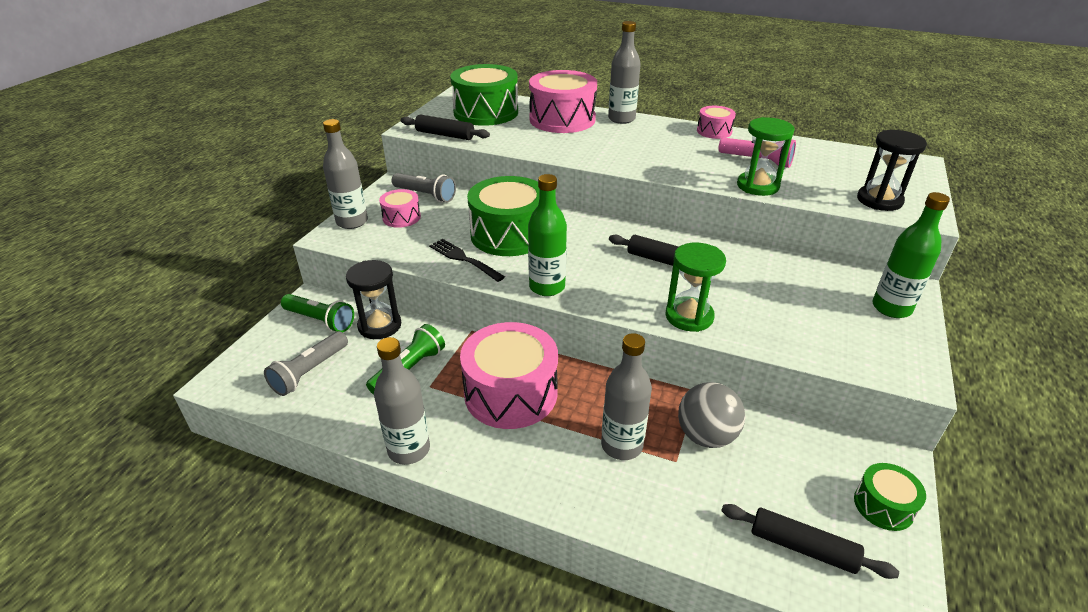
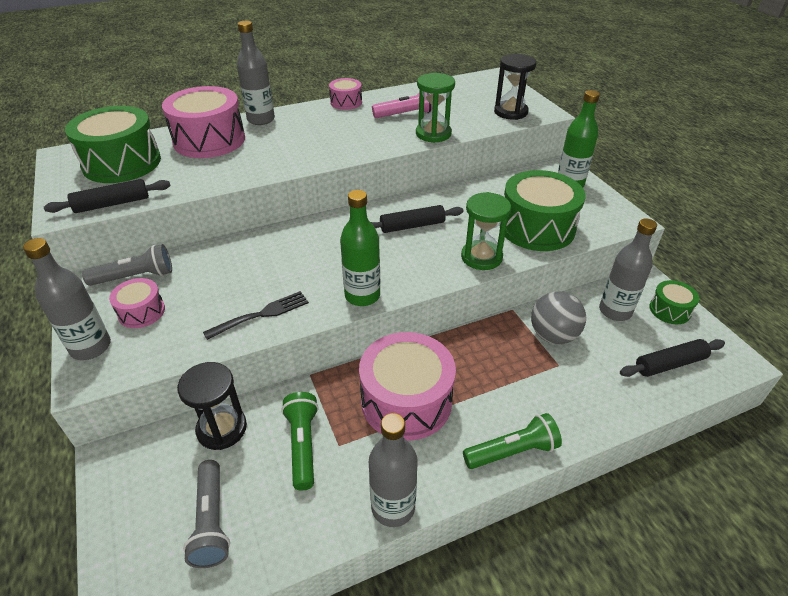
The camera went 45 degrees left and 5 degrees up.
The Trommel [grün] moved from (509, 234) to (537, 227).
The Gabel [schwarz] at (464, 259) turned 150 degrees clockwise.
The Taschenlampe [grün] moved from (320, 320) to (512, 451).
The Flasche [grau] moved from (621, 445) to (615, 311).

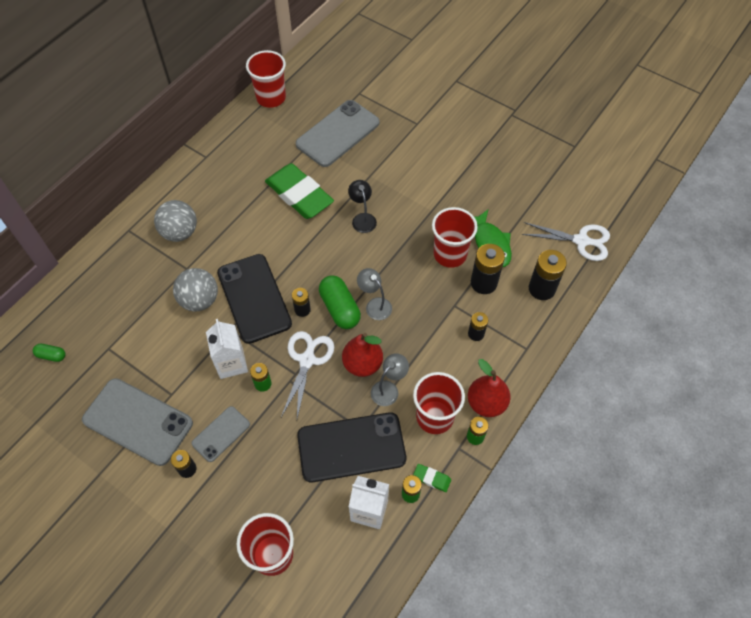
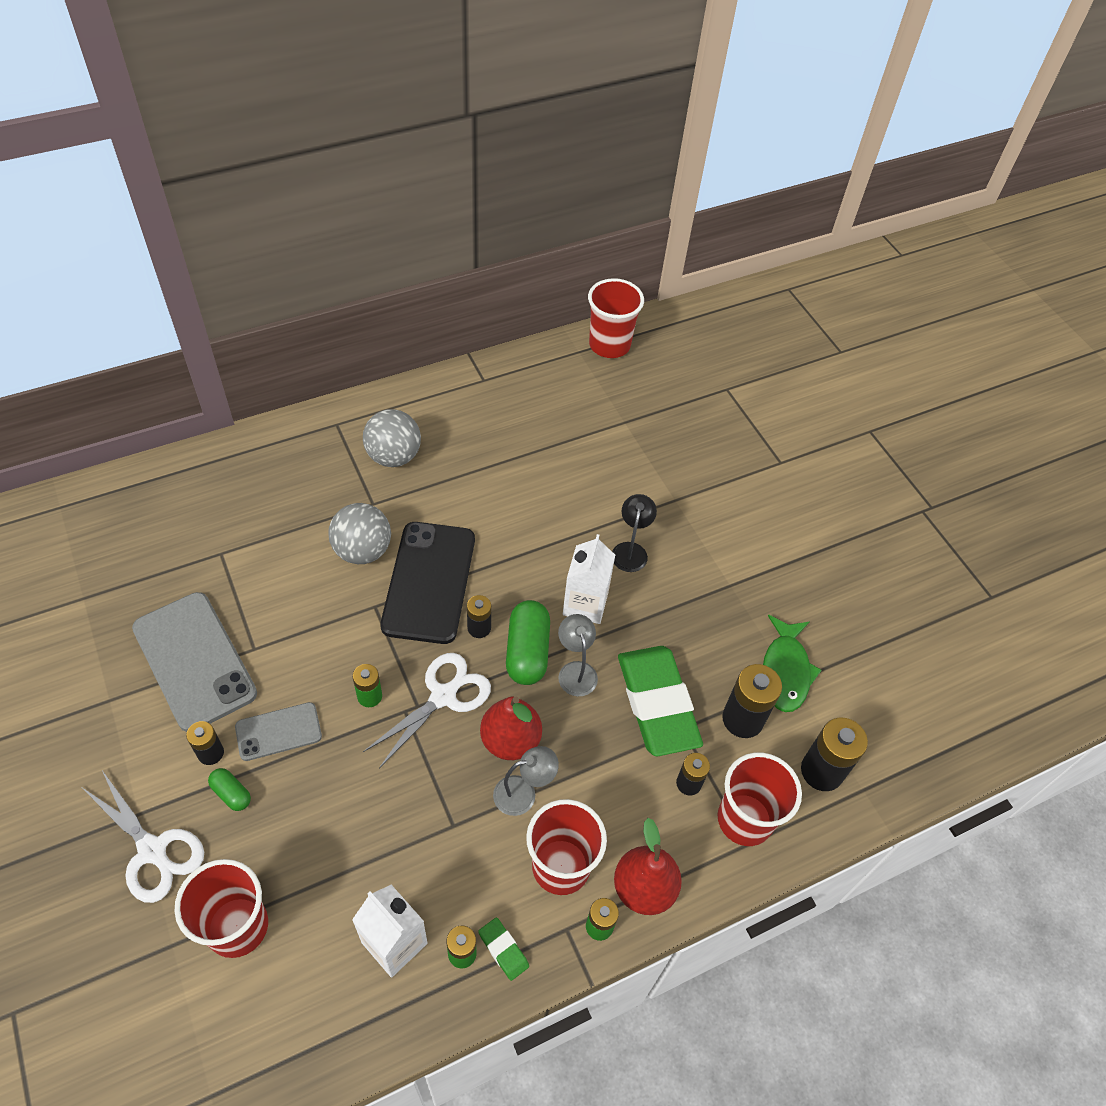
The camera went 25 degrees right and 5 degrees down.
The Handy [grau] at (338, 133) disappeared.
The Radiergummi [grün] moved from (299, 195) to (657, 703).
The Becher [rot] moved from (450, 254) to (744, 819).
The Schere [weiß] moved from (581, 241) to (153, 851).
The Getränkekarton [weiß] moved from (231, 363) to (585, 604).
The Kapsel [grün] moved from (51, 355) to (231, 793).
The Handy [schwarz] at (351, 447) disappeared.

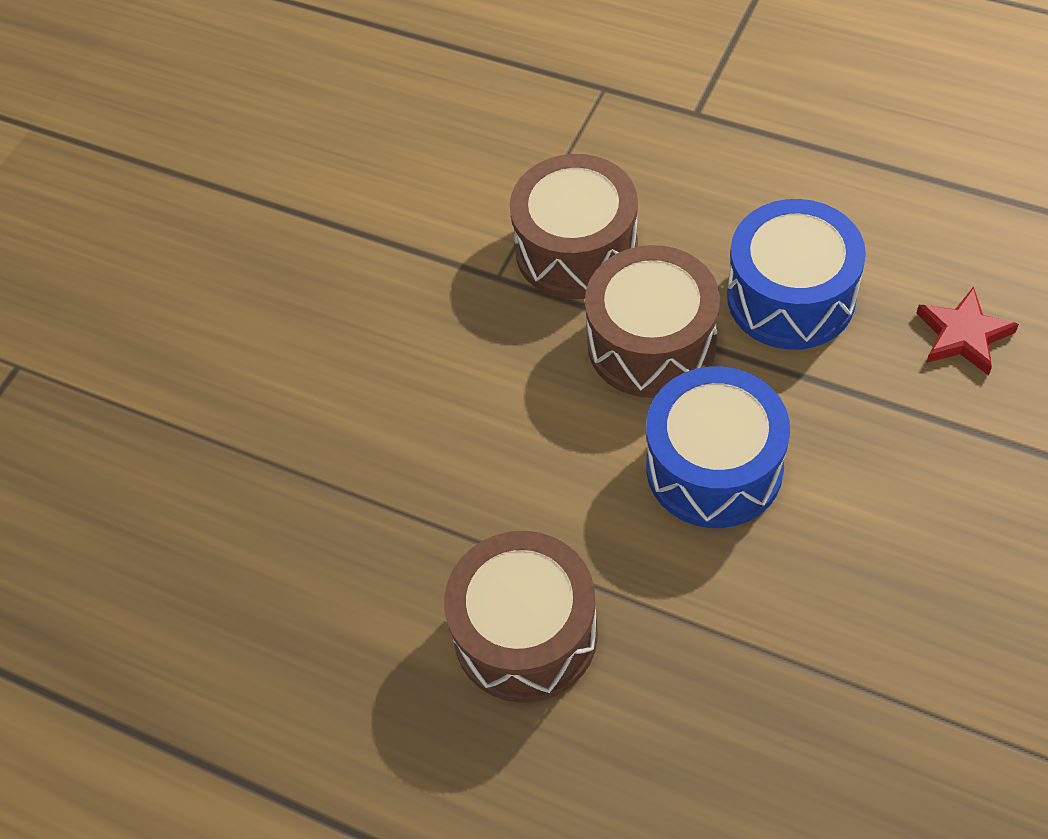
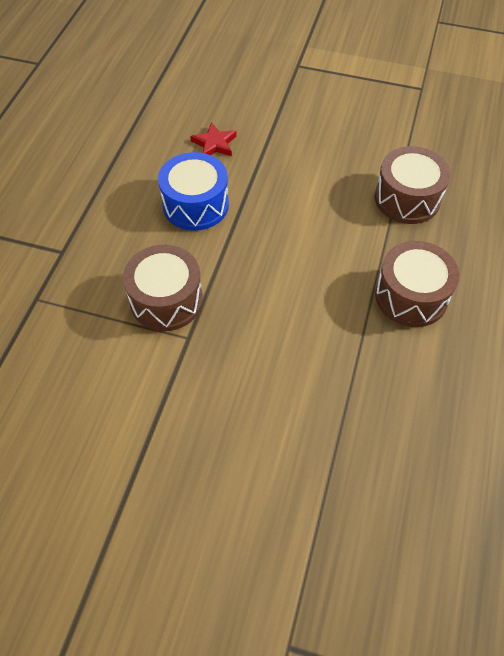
The camera went 105 degrees left and 0 degrees up.
The Trommel [braun] moved from (651, 343) to (407, 198).
The Trommel [blau] at (714, 467) disappeared.

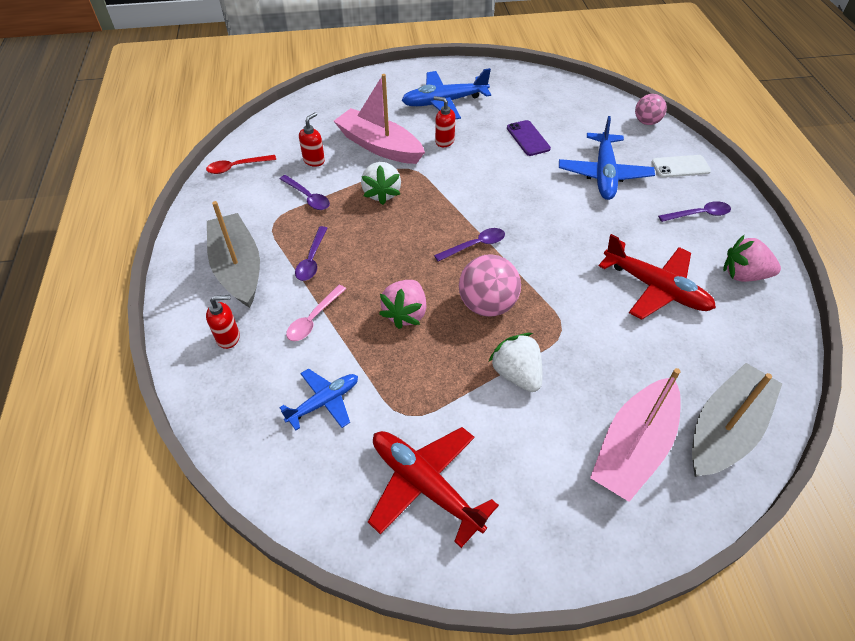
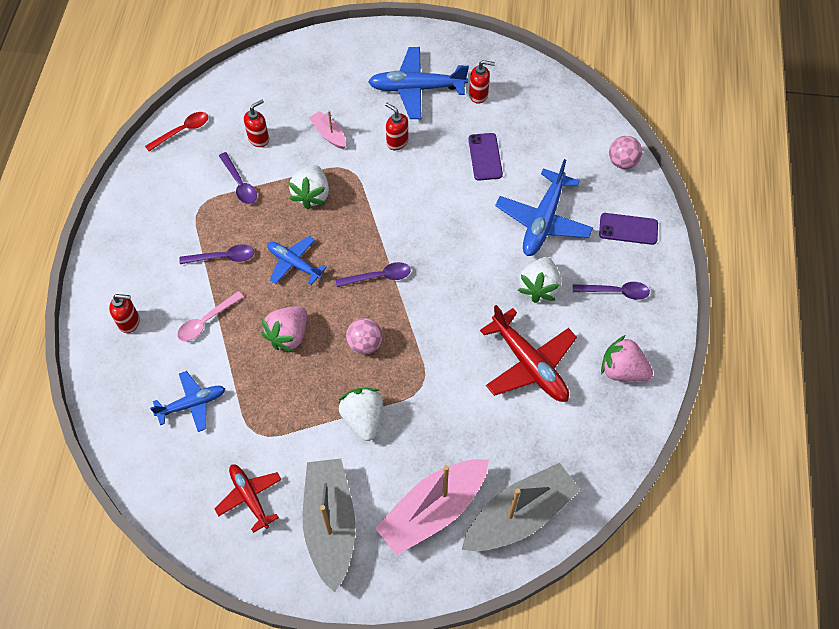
The camera went 15 degrees right and 10 degrees up.
The Boot [rosa] at (379, 146) changed to 0.48 times the size.
The Löffel [rot] at (237, 167) turned 150 degrees clockwise.
The Handy [weiß] at (680, 167) became the Handy [lila] at (628, 229).
The Boot [grau] moved from (238, 268) to (330, 525).
The Löffel [lila] at (312, 260) turned 120 degrees counterclockwise.
The Ball [rosa] at (487, 305) changed to 0.63 times the size.
The Flugzeug [rot] at (425, 485) changed to 0.62 times the size.
The Seifenspender [rot] at (478, 95) appeared.
The Flugzeug [blau] at (294, 263) appeared.
The Erdbeere [weiß] at (539, 287) appeared.

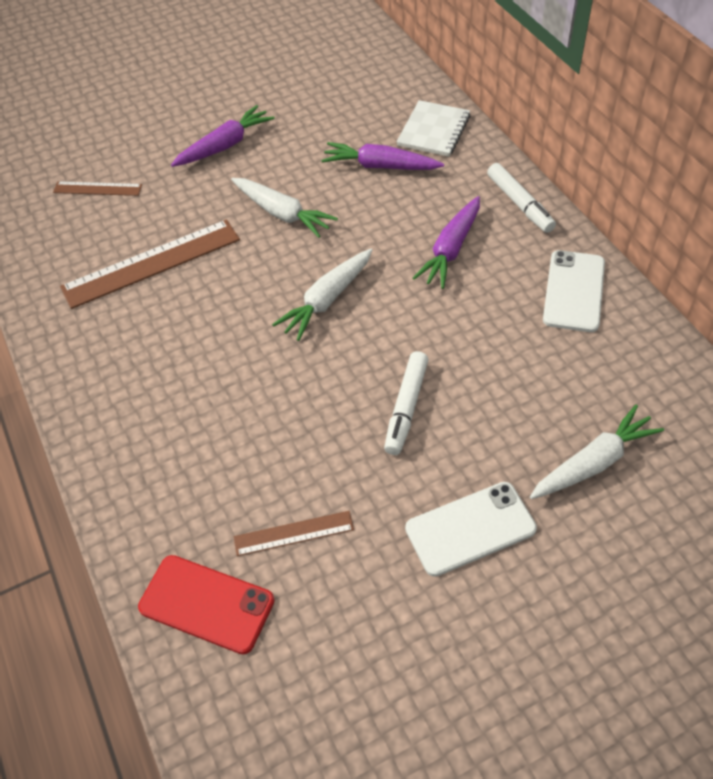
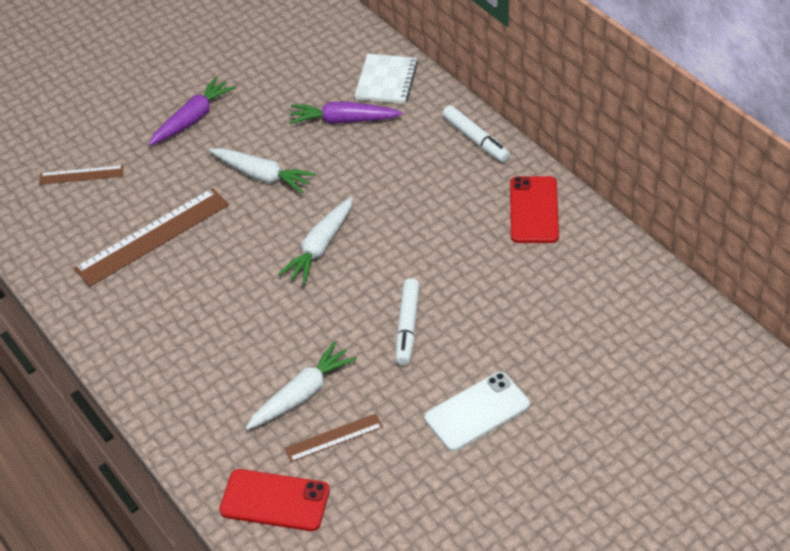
The camera went 10 degrees left and 5 degrees down.
The Karotte [lila] at (451, 250) disappeared.
The Handy [weiß] at (574, 291) became the Handy [rot] at (534, 210).
The Karotte [weiß] moved from (593, 462) to (302, 394).

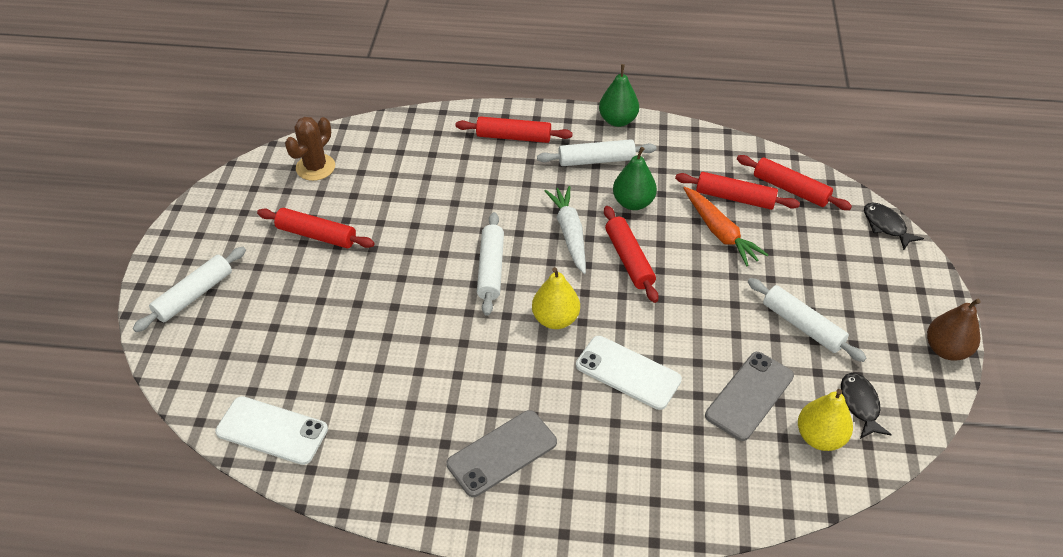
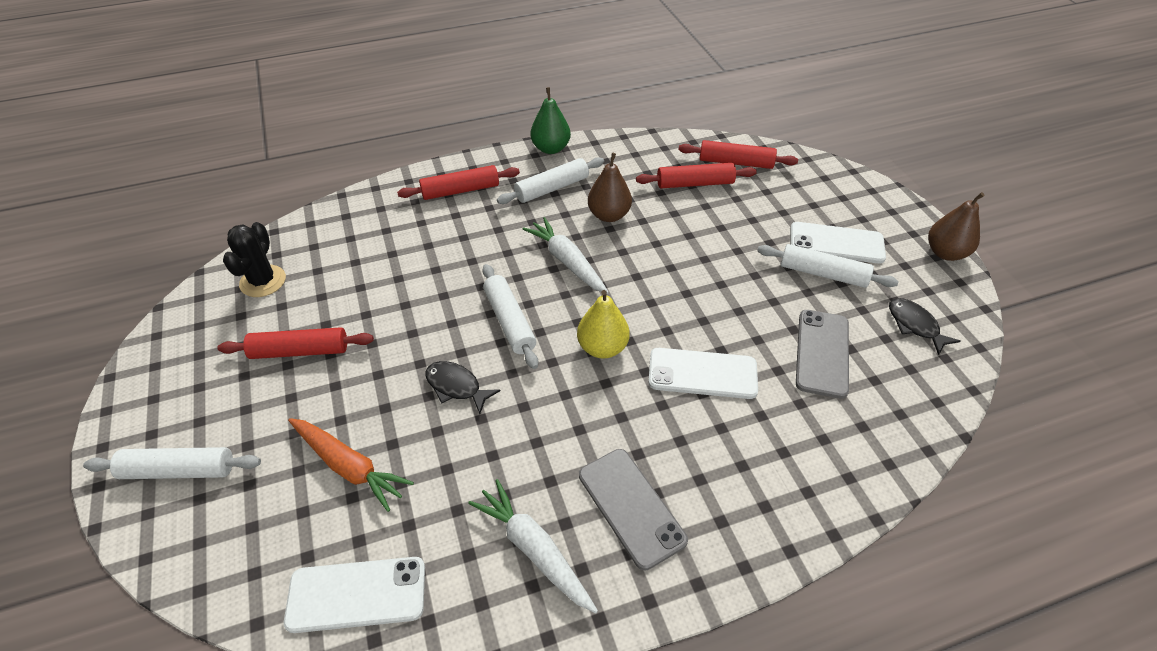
The camera went 25 degrees left and 0 degrees up.
The Kaktus [braun] at (315, 167) became the Kaktus [schwarz] at (263, 281).
The Birne [grün] at (633, 203) became the Birne [braun] at (609, 215).
The Karotte [orange] moved from (720, 232) to (349, 466).
The Fisch [schwarz] moved from (886, 226) to (456, 386).
The Nudelholz [rot] at (628, 259) disappeared.
The Nudelholz [weiß] at (194, 295) turned 75 degrees clockwise.
The Birne [gelb] at (819, 437) disappeared.
The Handy [grau] at (502, 453) turned 60 degrees counterclockwise.
The Handy [weiß] at (836, 243) appeared.
The Karotte [weiß] at (534, 549) appeared.

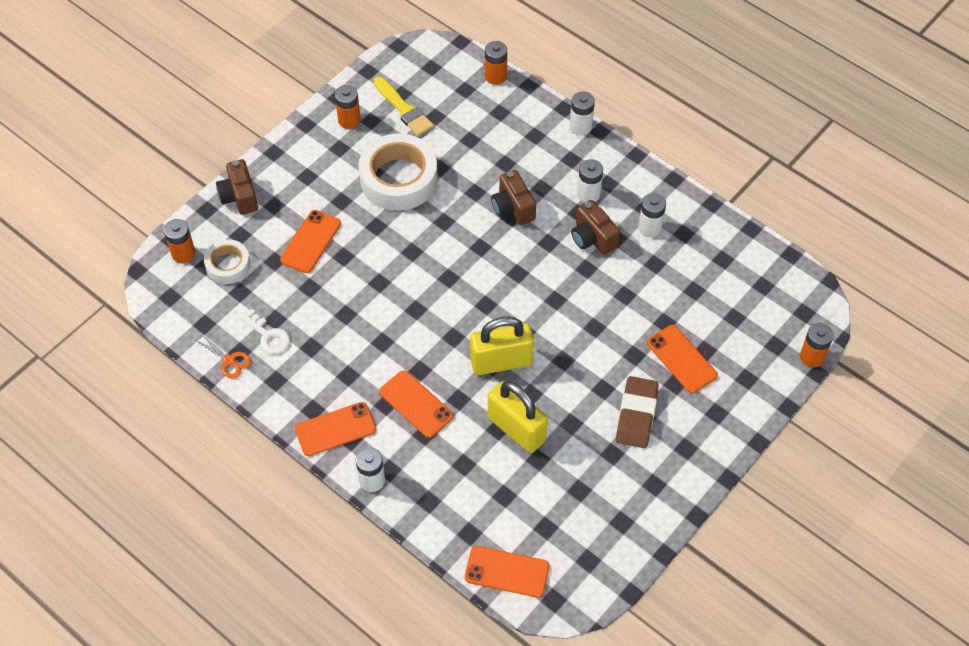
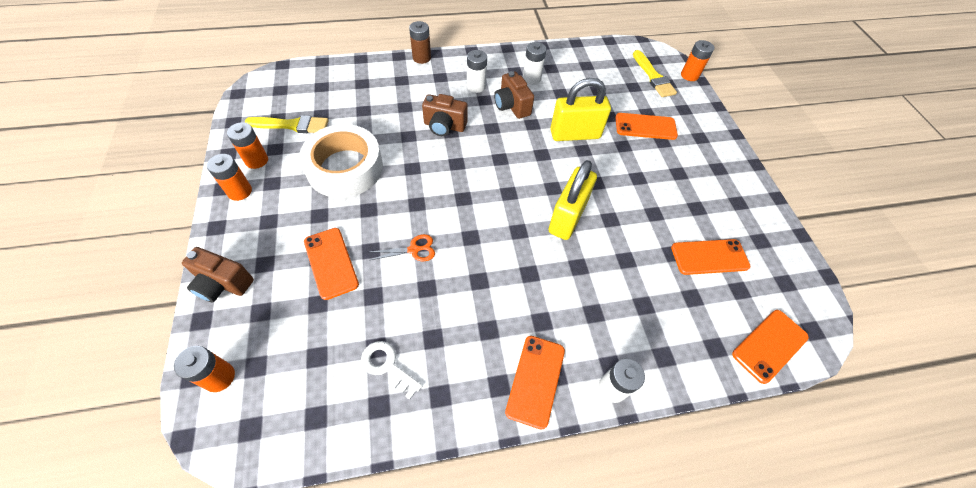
The camera went 55 degrees left and 0 degrees up.
The Batterie [orange] moved from (495, 76) to (239, 191).
The Batterie [weiß] at (580, 126) became the Batterie [braun] at (421, 58).
The Kamera [braun] at (592, 238) turned 60 degrees clockwise.
The Klebeband [weiß] at (228, 265) disappeared.
The Schlüssel [weiß] at (268, 335) turned 135 degrees counterclockwise.
The Schere [orange] moved from (229, 360) to (413, 250).
The Handy [orange] moved from (416, 404) to (709, 257).
The Radiergummi [braun] at (636, 415) disappeared.
The Vorhängeschloss [gelb] moved from (516, 429) to (575, 134).
The Pinsel [gelb] at (653, 77) appeared.

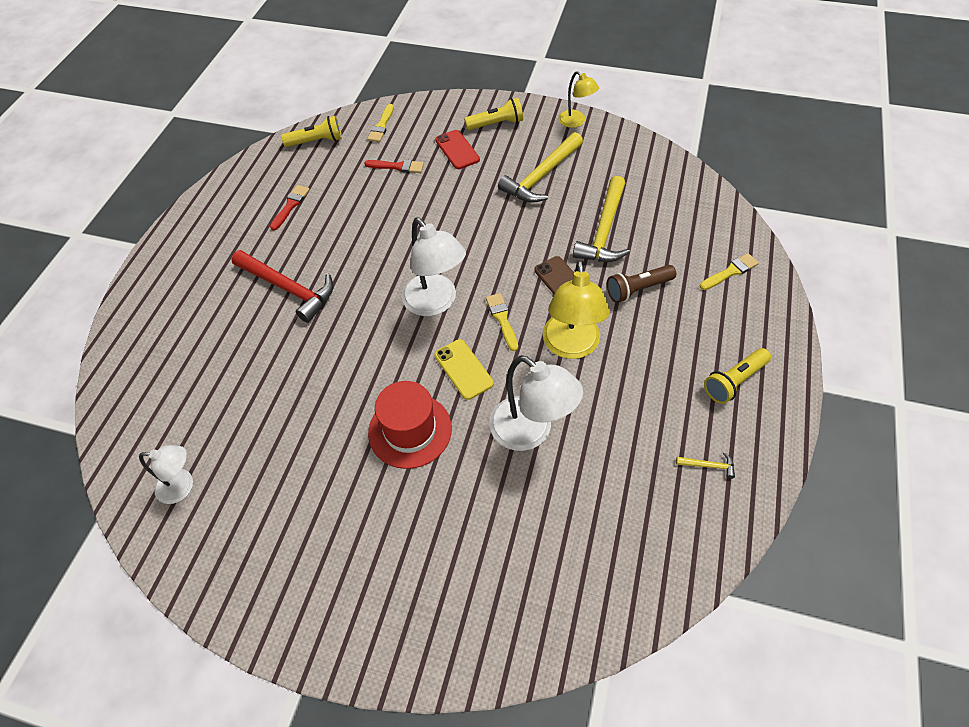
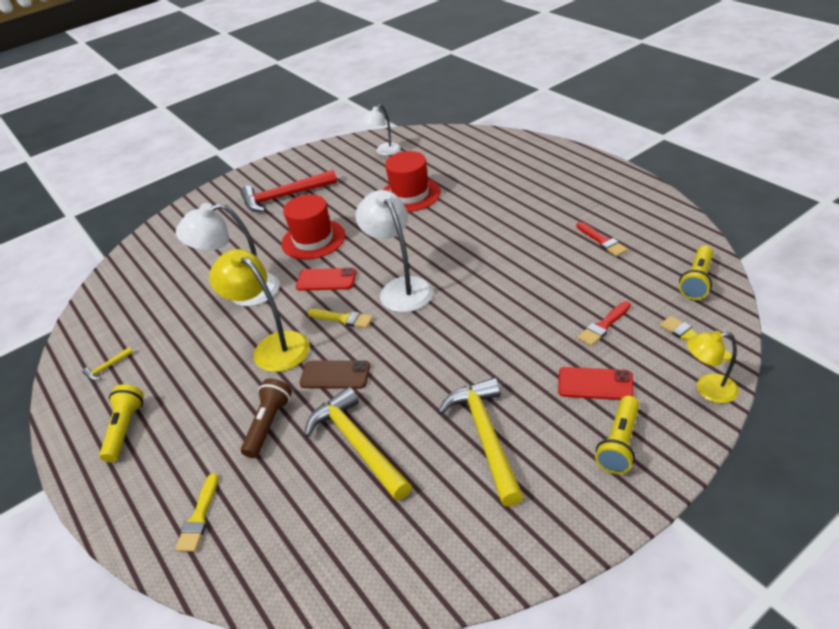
The camera went 130 degrees right and 15 degrees down.
The Lampe [gelb] moved from (576, 122) to (708, 390).
The Lampe [weiß] at (435, 303) turned 60 degrees clockwise.
The Hammer [rot] moved from (288, 289) to (284, 196).
The Handy [gelb] at (463, 369) became the Handy [rot] at (326, 280).
The Hut [rot] at (410, 194) appeared.

